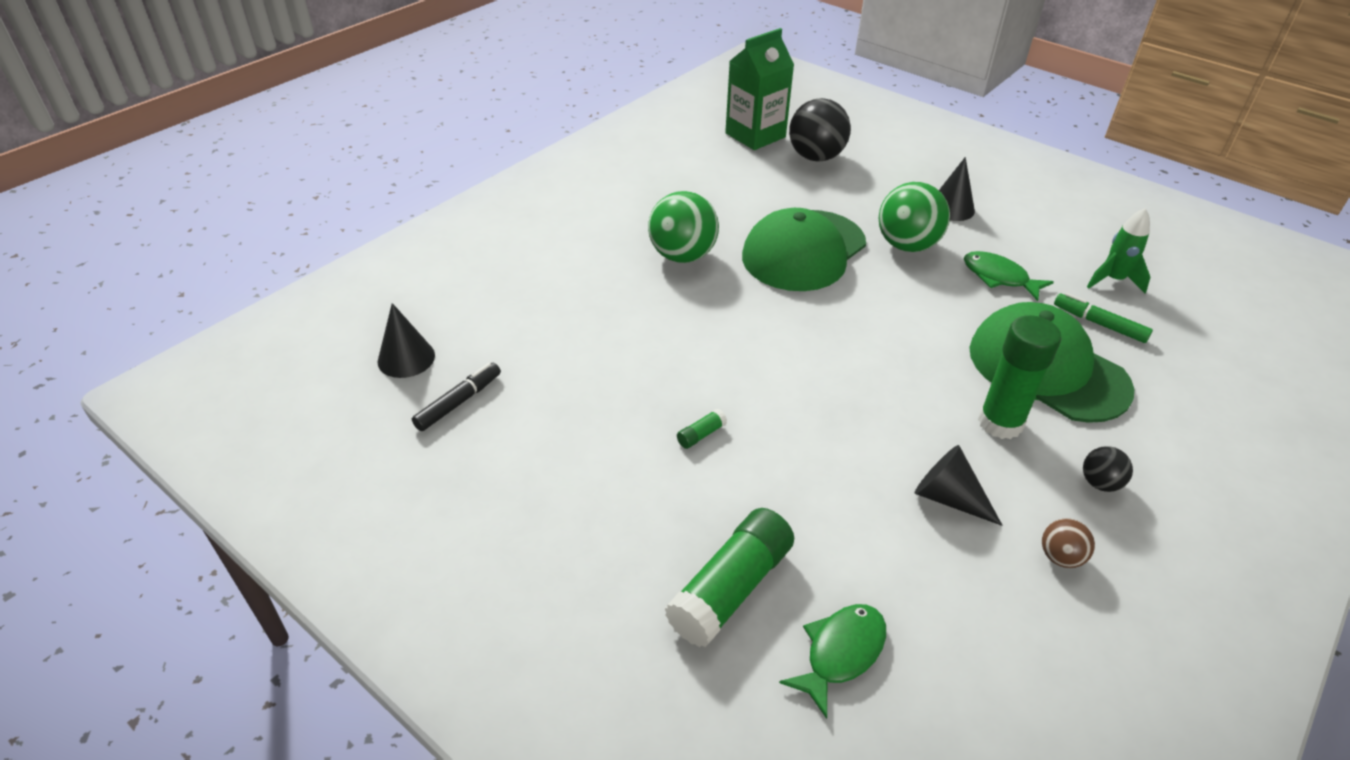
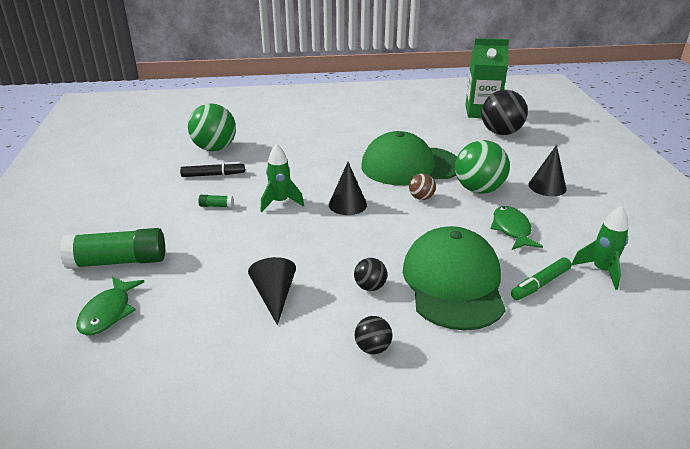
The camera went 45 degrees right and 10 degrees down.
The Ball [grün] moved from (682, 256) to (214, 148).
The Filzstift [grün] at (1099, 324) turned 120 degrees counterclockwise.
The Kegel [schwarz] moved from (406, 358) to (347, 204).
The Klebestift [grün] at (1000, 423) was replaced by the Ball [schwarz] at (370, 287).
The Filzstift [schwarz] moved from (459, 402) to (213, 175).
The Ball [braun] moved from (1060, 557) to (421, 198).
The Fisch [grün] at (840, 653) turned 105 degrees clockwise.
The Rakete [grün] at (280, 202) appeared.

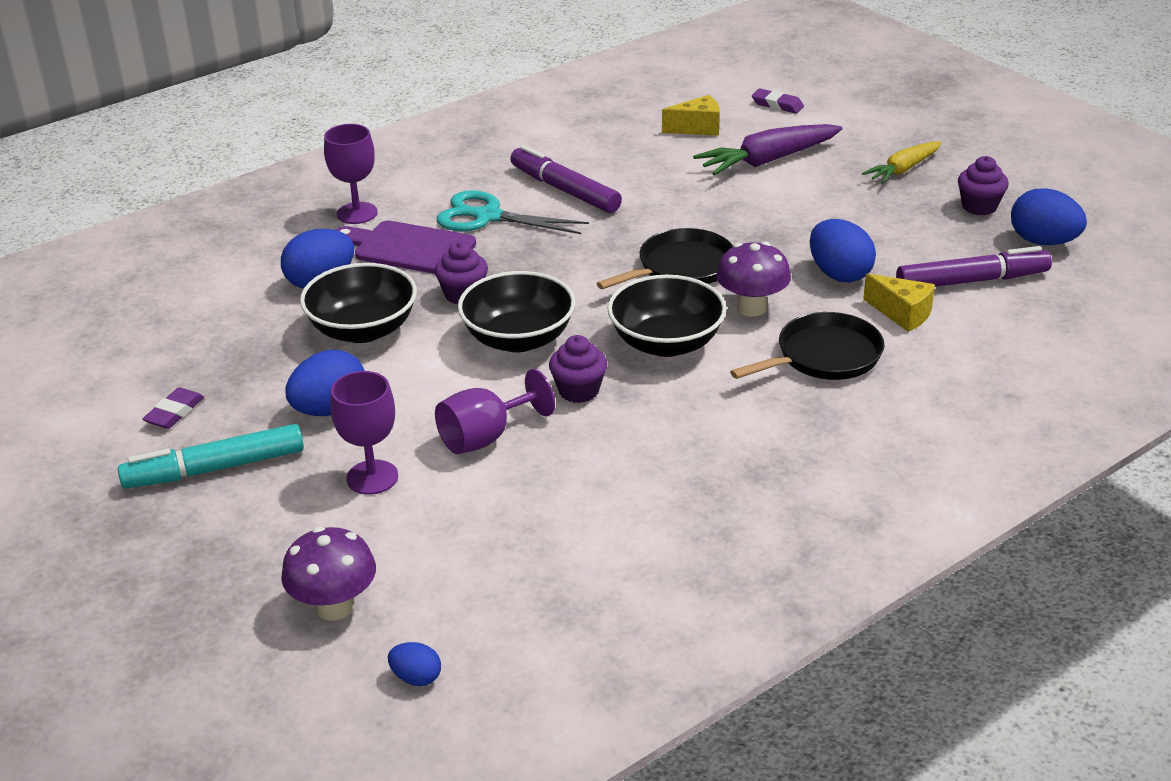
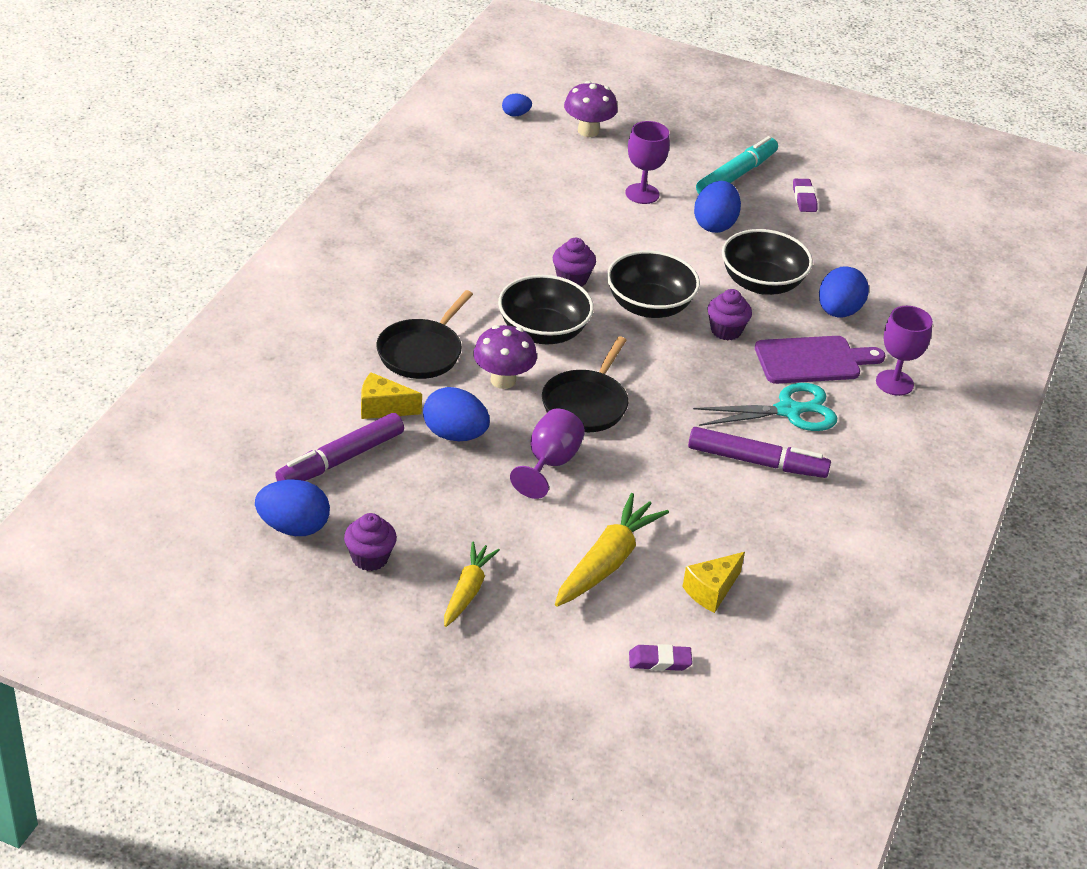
The camera went 145 degrees right and 5 degrees up.
The Karotte [lila] at (768, 160) became the Karotte [gelb] at (607, 562).
The Kelch [lila] moved from (485, 437) to (549, 463).

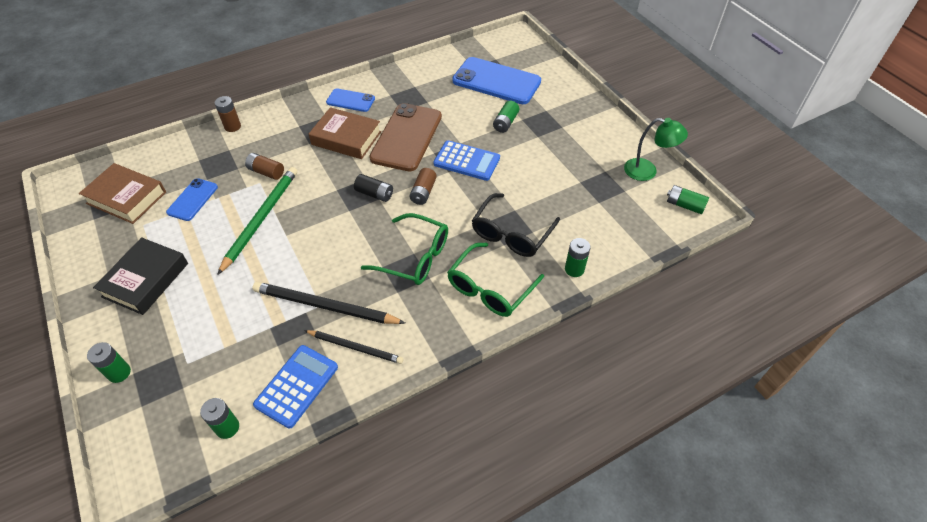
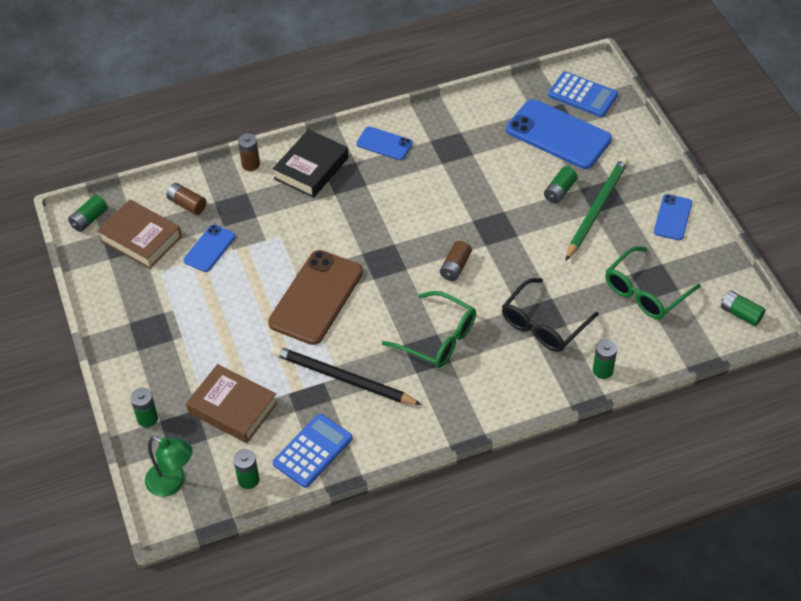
The camera went 10 degrees right and 0 degrees up.
The Handy [braun] moved from (406, 137) to (316, 297).
The Buch [braun] moved from (346, 138) to (232, 408).
The Lampe [grün] moved from (647, 171) to (172, 483).
The Taschenrechner [blau] moved from (466, 161) to (582, 95).
The Batterie [braun] moved from (266, 172) to (187, 204).
The Bleistift [grün] moved from (261, 219) to (596, 209).
The Batterie [schwarz] at (374, 194) disappeared.
The Buch [schwarz] moved from (146, 280) to (311, 168).
The Brille [grün] moved from (490, 288) to (645, 292).
The Bleistift [schwarz] at (355, 347) disappeared.
The Handy [blau] at (672, 217) appeared.
The Batterie [grün] at (89, 219) appeared.

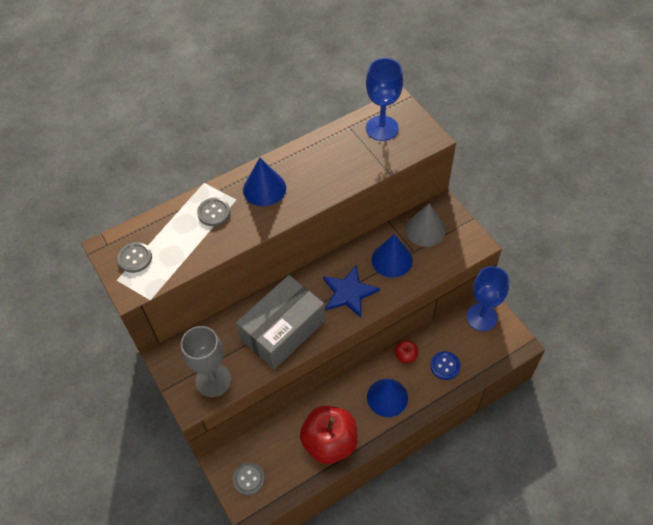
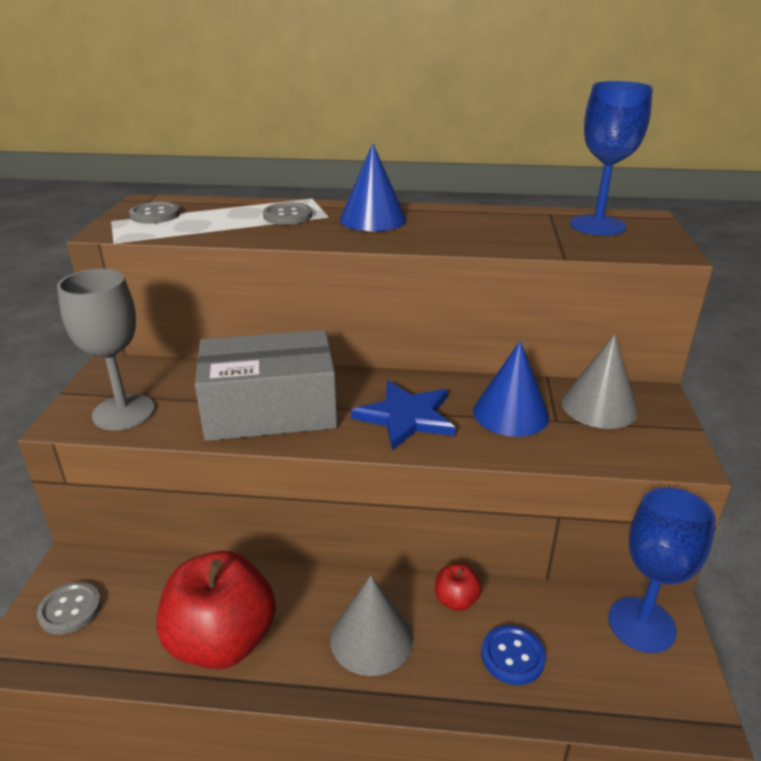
The camera went 35 degrees right and 25 degrees down.
The Kegel [blau] at (387, 397) became the Kegel [grau] at (371, 638).

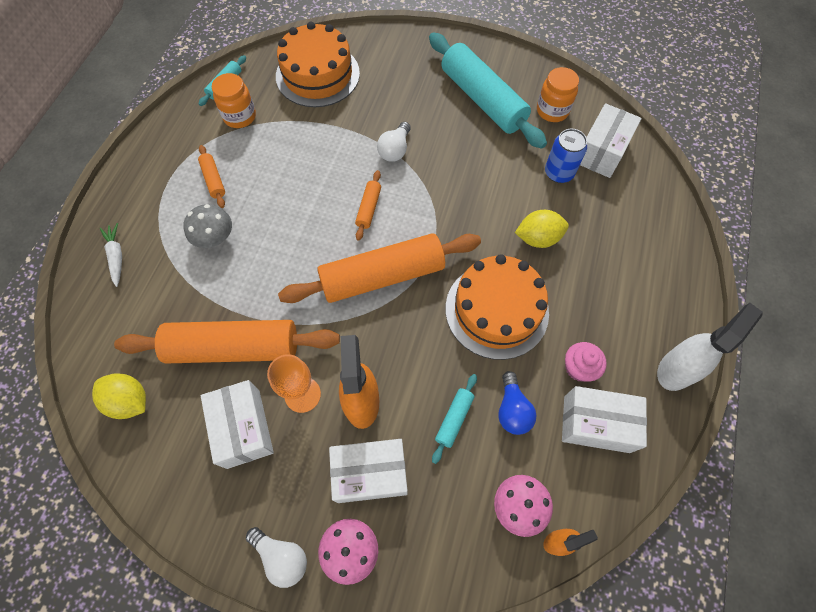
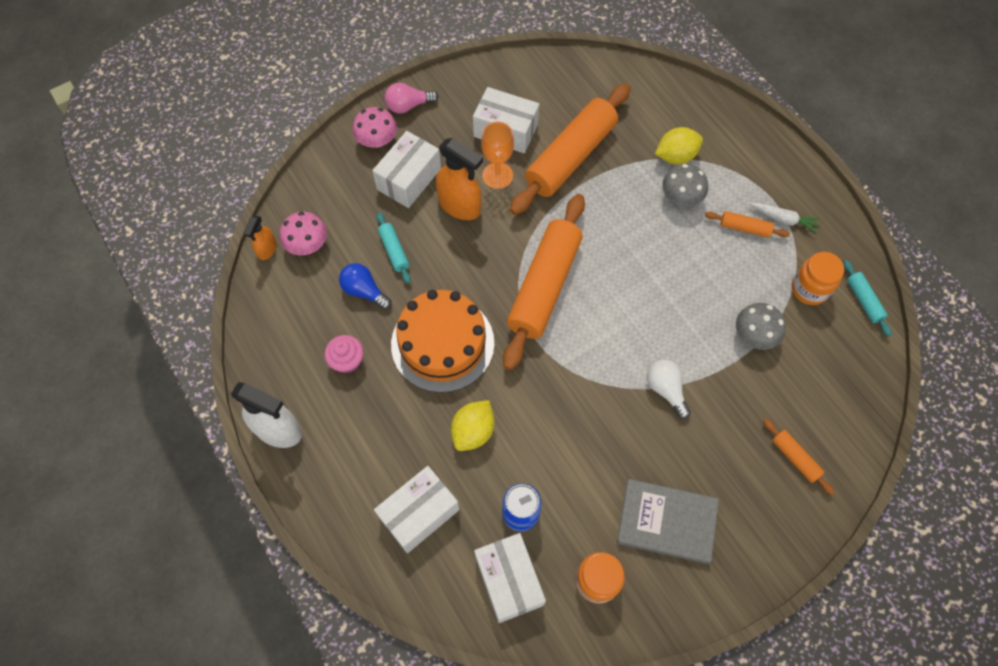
The camera went 130 degrees right and 0 degrees up.
The Kuchen [orange] at (317, 75) disappeared.
The Nudelholz [türkis] at (482, 100) was replaced by the Buch [grau] at (666, 522).
The Nudelholz [orange] moved from (369, 208) to (795, 458).
The Karotte [weiß] moved from (116, 256) to (784, 219).
The Sprühflasche [weiß] at (677, 369) turned 60 degrees counterclockwise.
The Zitrone [gelb] moved from (129, 401) to (675, 156).
The Schachtel [weiß] moved from (596, 424) to (419, 513).
The Glühbirne [weiß] at (282, 556) became the Glühbirne [rosa] at (408, 106).
The Pilz [grau] at (754, 335) appeared.

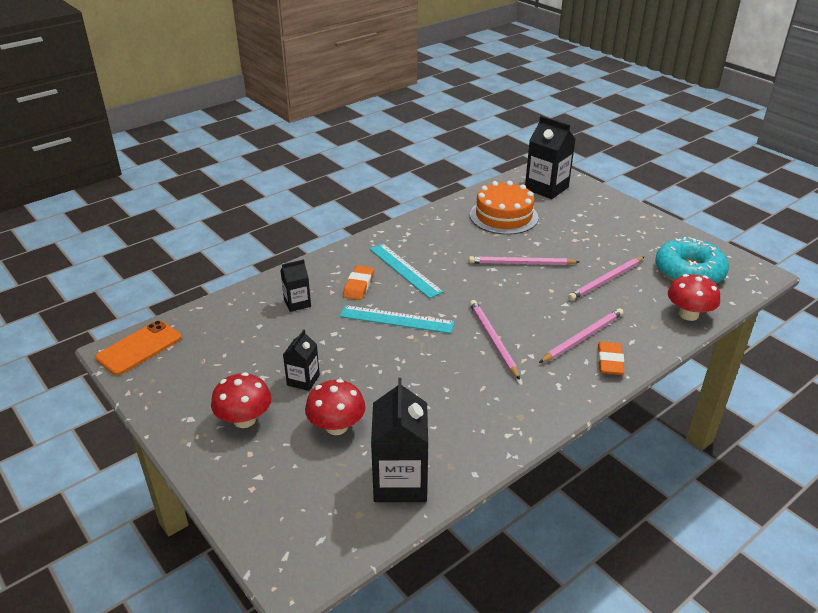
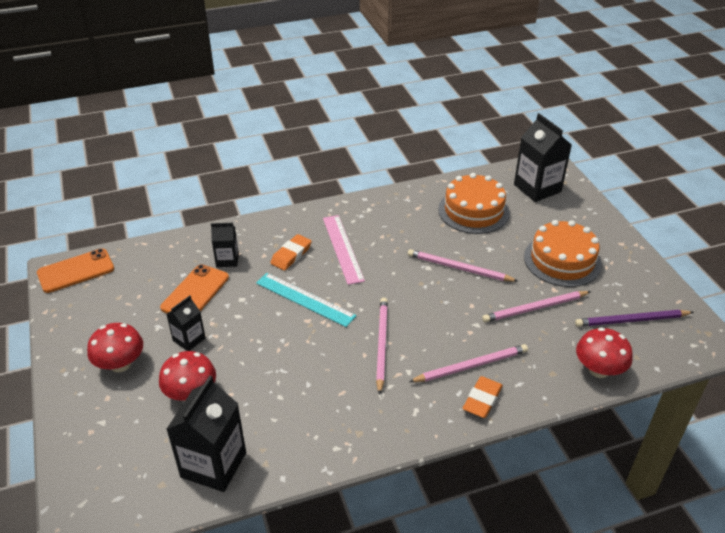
The camera went 20 degrees right and 5 degrees up.
The Donut [türkis] at (689, 272) was replaced by the Bleistift [lila] at (631, 320).
The Lineal [türkis] at (405, 270) became the Lineal [rosa] at (343, 248).
The Kuchen [orange] at (562, 260) appeared.
The Handy [orange] at (195, 292) appeared.

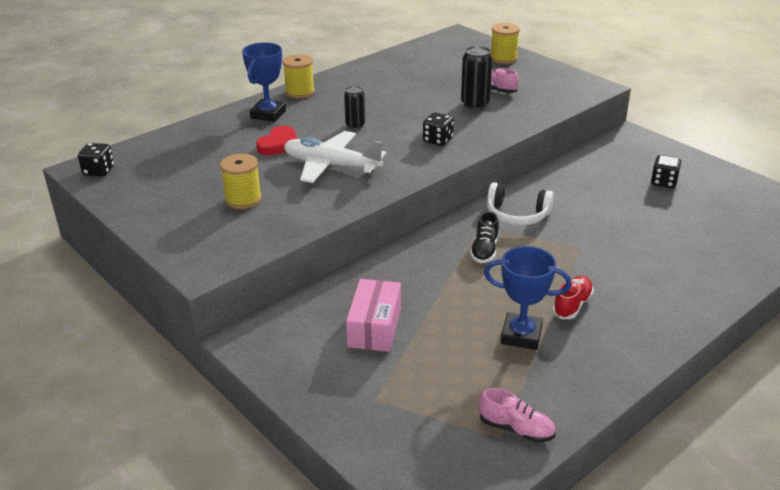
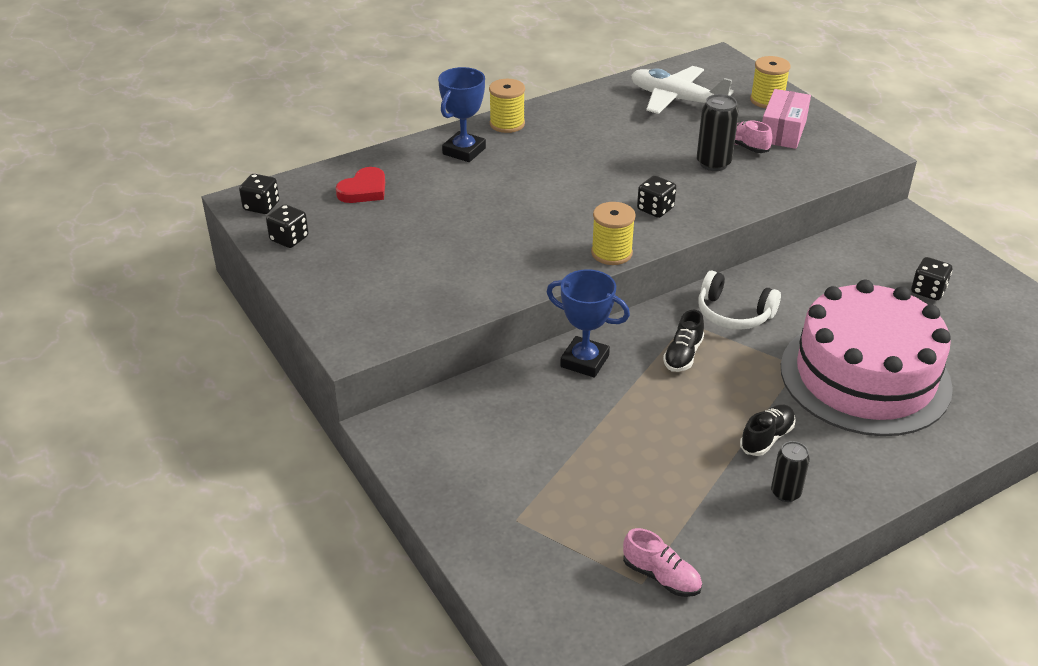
The camera went 10 degrees right and 5 degrees up.
The Dose [schwarz] moved from (355, 125) to (785, 493).
The Herz [rot] moved from (279, 144) to (364, 190).
The Flugzeug [weiß] moved from (331, 166) to (676, 99).
The Garnrolle [gelb] moved from (243, 199) to (611, 253).
The Pokal [blau] moved from (521, 335) to (584, 361).
The Schuh [rot] at (572, 305) became the Schuh [schwarz] at (766, 438).
The Schachtel [rosa] moved from (374, 327) to (783, 131).
The Spielwürfel [schwarz] at (289, 239) appeared.
The Kuchen [rosa] at (865, 377) appeared.

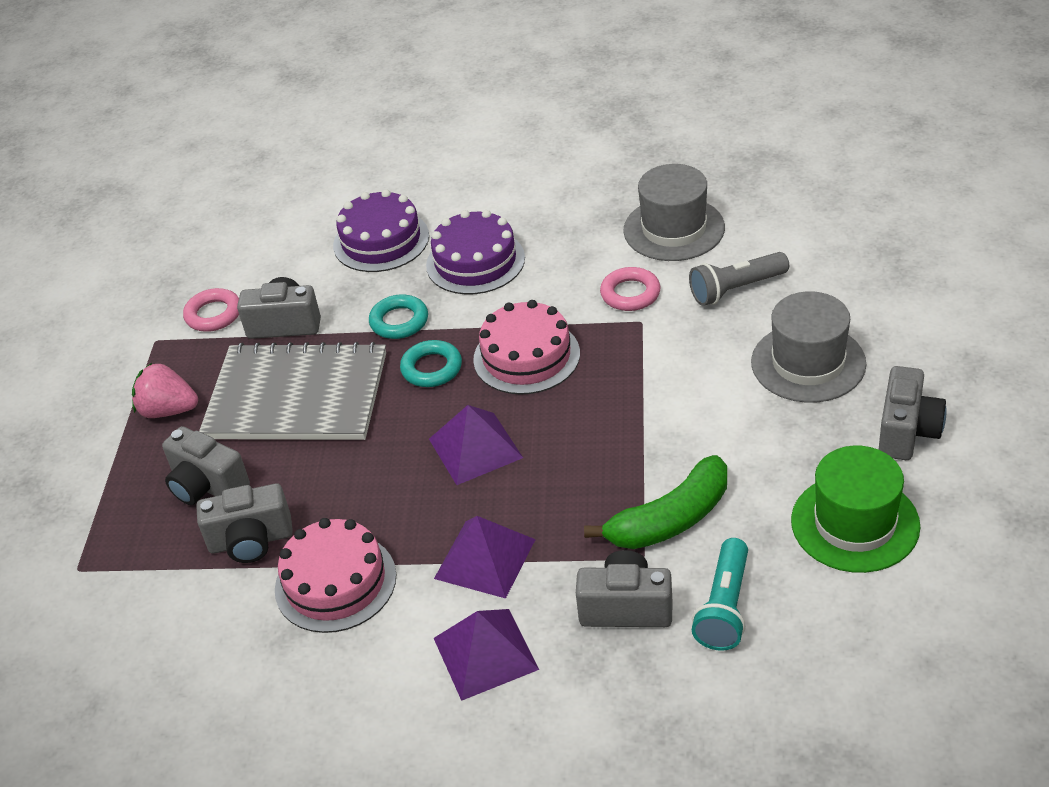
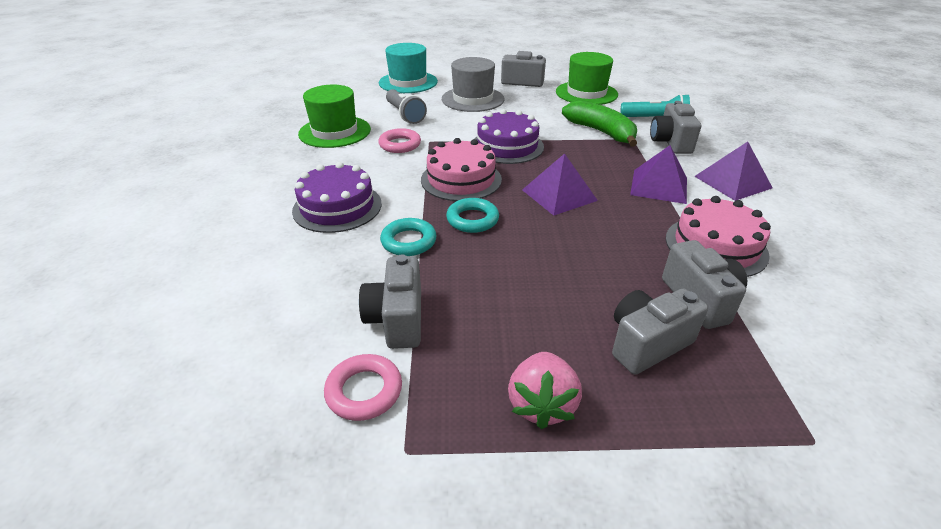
The camera went 100 degrees left and 5 degrees down.
The Hut [grau] at (674, 229) became the Hut [grün] at (335, 132).
The Kuchen [lila] moved from (381, 240) to (507, 146).
The Notizbuch [grau] at (297, 396) disappeared.
The Kamera [grau] at (207, 486) turned 150 degrees counterclockwise.
The Hut [türkis] at (408, 82) appeared.

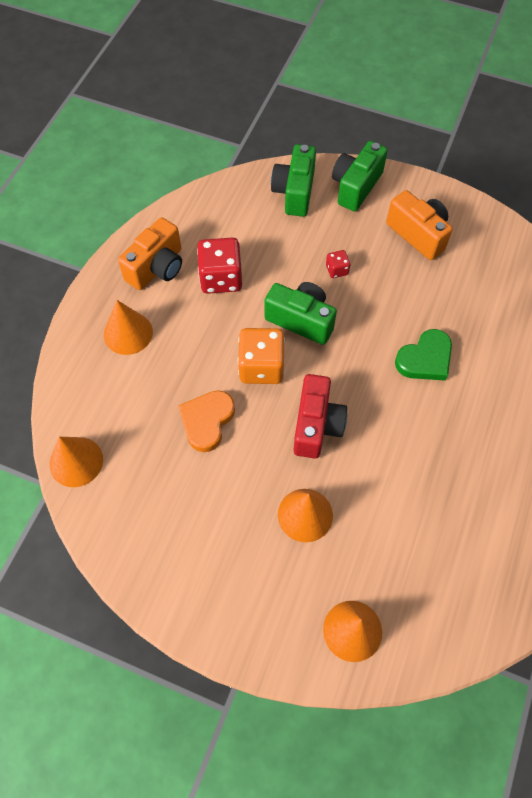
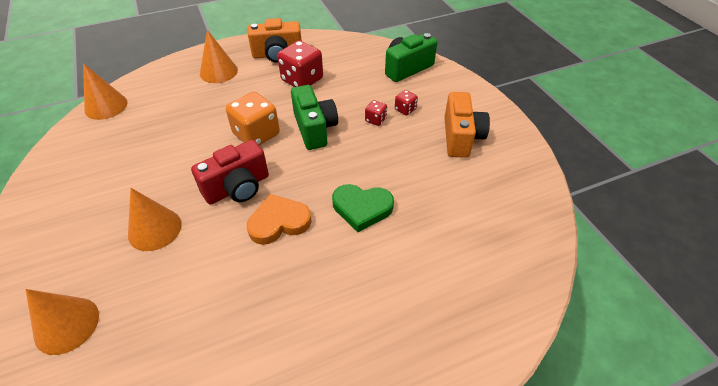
The camera went 45 degrees right and 15 degrees down.
The Kamera [grün] at (356, 186) disappeared.
The Herz [orange] moved from (207, 421) to (279, 222).
The Spielwürfel [rot] at (405, 109) appeared.

